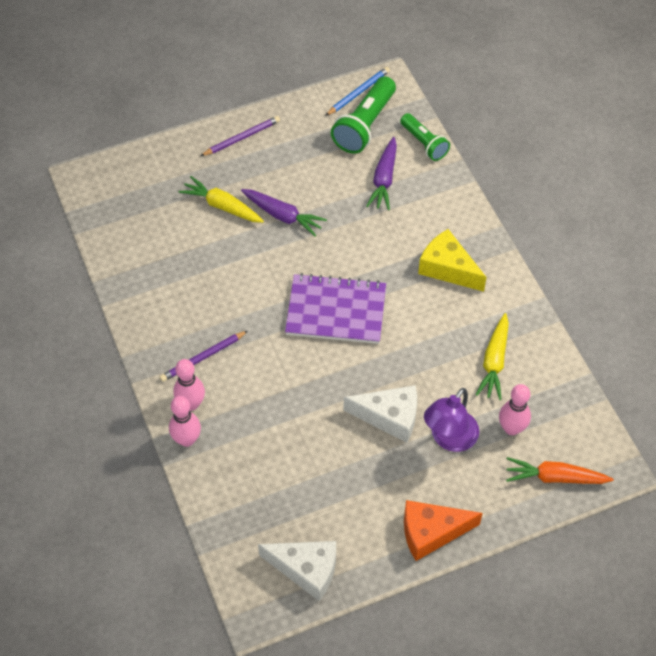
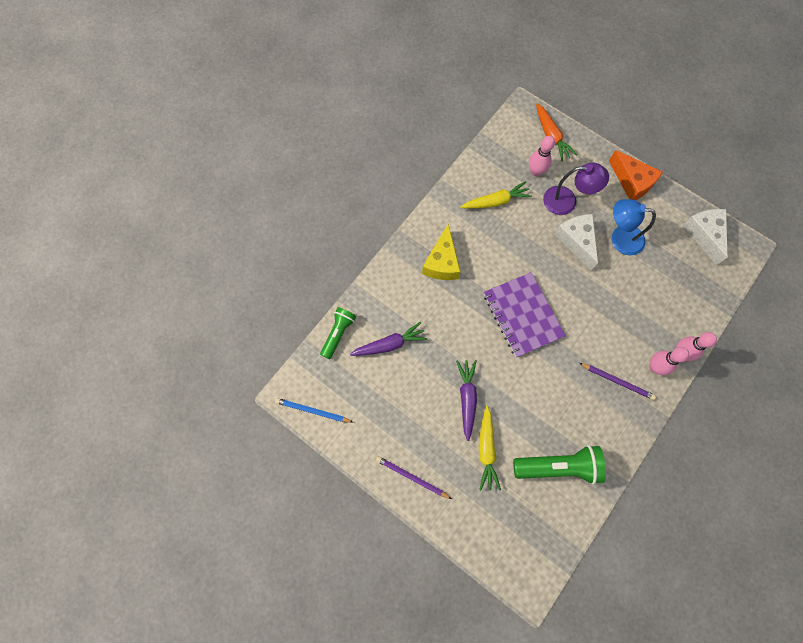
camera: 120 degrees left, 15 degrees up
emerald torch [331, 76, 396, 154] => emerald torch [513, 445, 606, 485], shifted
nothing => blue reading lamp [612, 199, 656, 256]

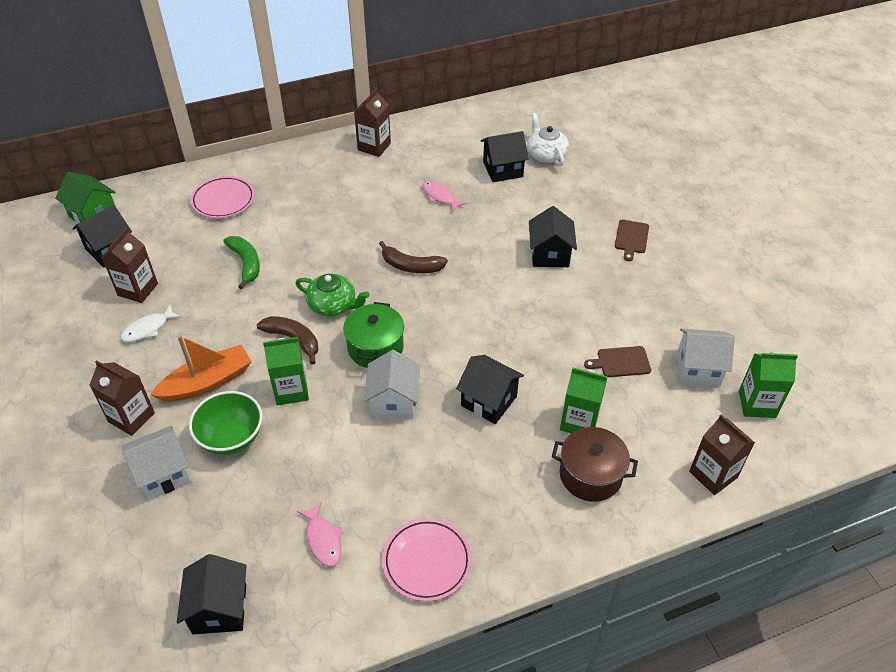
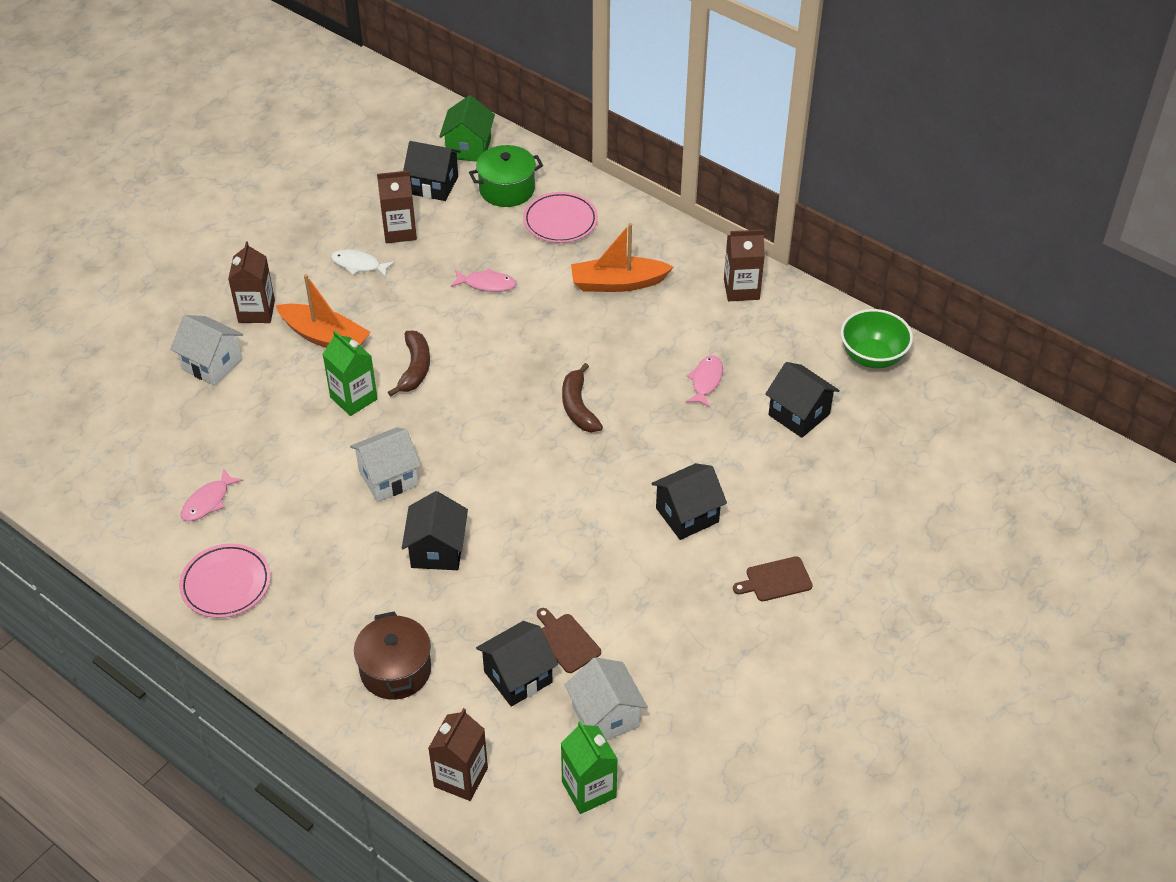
camera: 60 degrees right, 0 degrees up
emerald banana fruit [223, 236, 260, 289] => rosy fish figure [451, 268, 516, 292]
emerald pot [343, 302, 404, 368] => emerald pot [469, 145, 543, 207], shifted
ebony house [177, 554, 247, 634] => ebony house [476, 621, 558, 706], shifted
nothing => bright orange toy boat [571, 223, 673, 292]
emerald deep dish [189, 391, 263, 455] => emerald deep dish [841, 309, 913, 368], shifted
emerald tea pot [295, 274, 370, 316] => nothing
snow-white tea pot [527, 113, 569, 166] => nothing
emerald carton [560, 368, 607, 433] => nothing

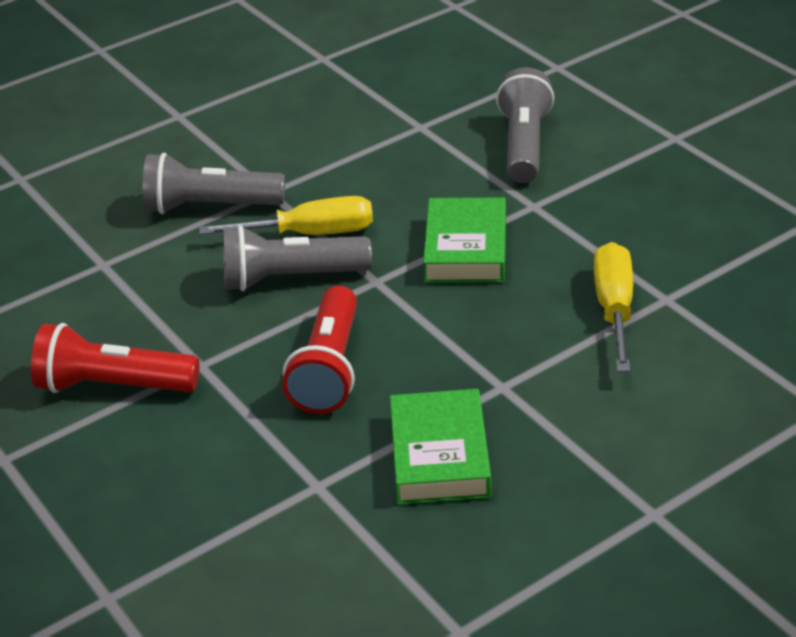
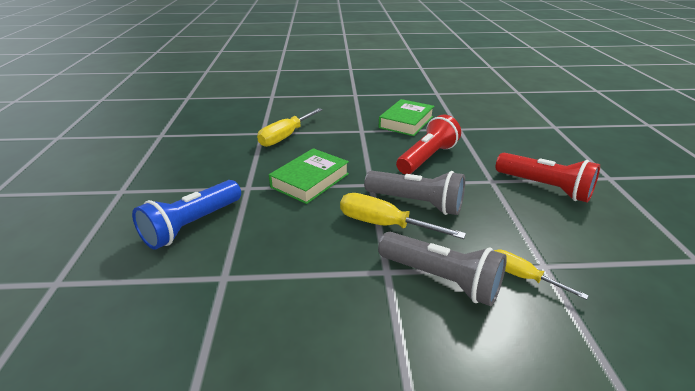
camera: 150 degrees left, 5 degrees down
ash-grey torch [496, 67, 554, 183] => blue torch [132, 180, 241, 250]
nothing => yellow flat screwdriver [494, 249, 589, 300]

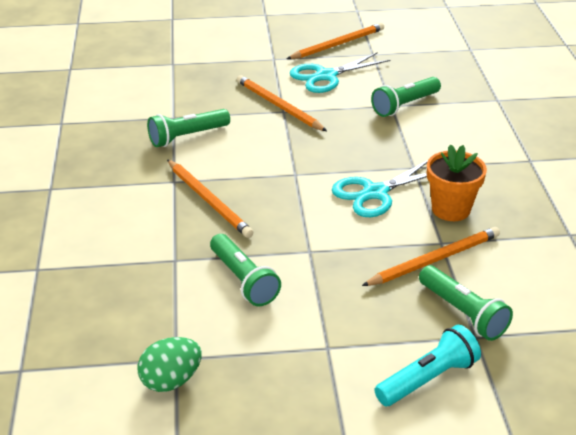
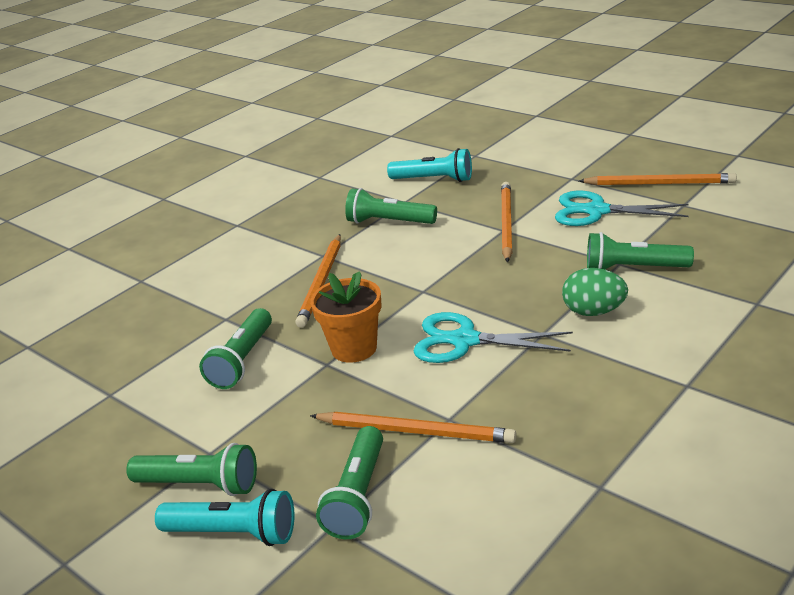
camera: 50 degrees right, 5 degrees down
nothing => emerald torch [126, 443, 257, 496]
bright orange potted plant [427, 144, 487, 221] => bright orange potted plant [310, 271, 382, 363], shifted
nothing => teal torch [387, 148, 472, 182]
emerald toy egg [137, 337, 202, 392] => emerald toy egg [562, 268, 628, 316], shifted

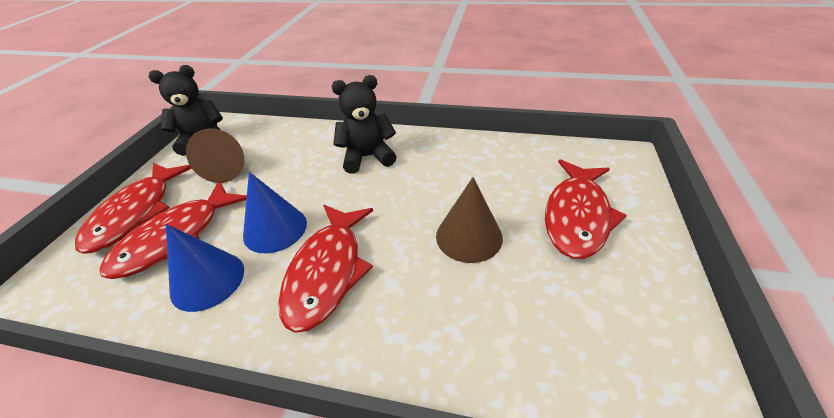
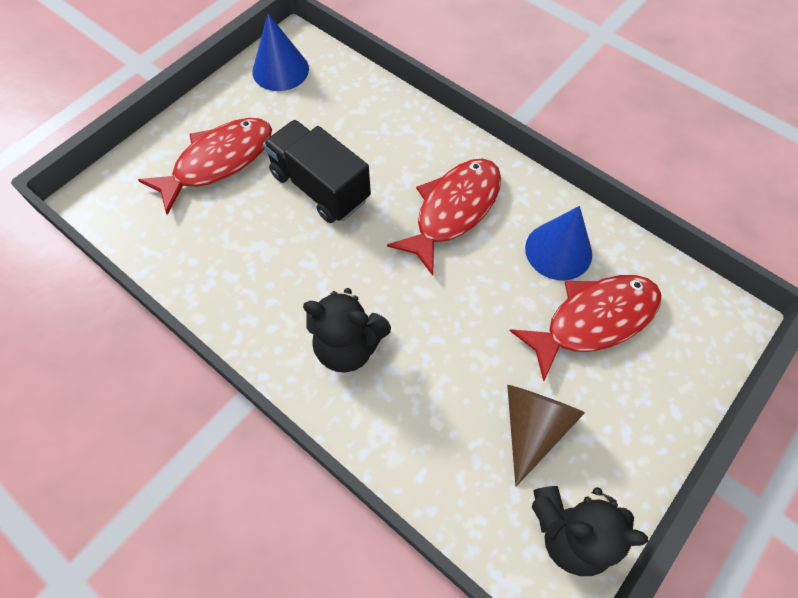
camera: 155 degrees left, 20 degrees up
blue cone [243, 172, 307, 253] => blue cone [252, 14, 309, 91], shifted
dark brown cone [436, 177, 503, 263] => ebony truck [263, 120, 371, 223]
scarlet fish figure [75, 163, 192, 253] => nothing

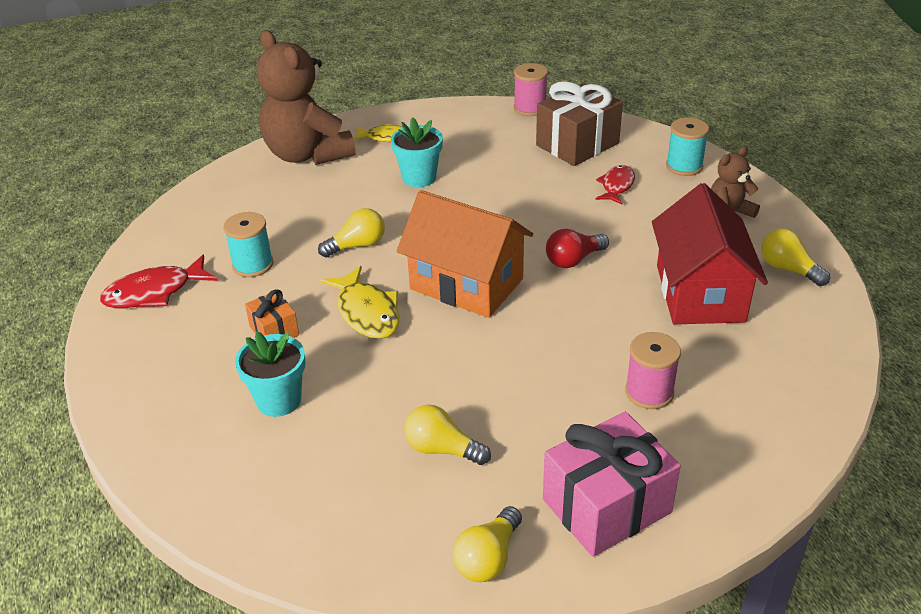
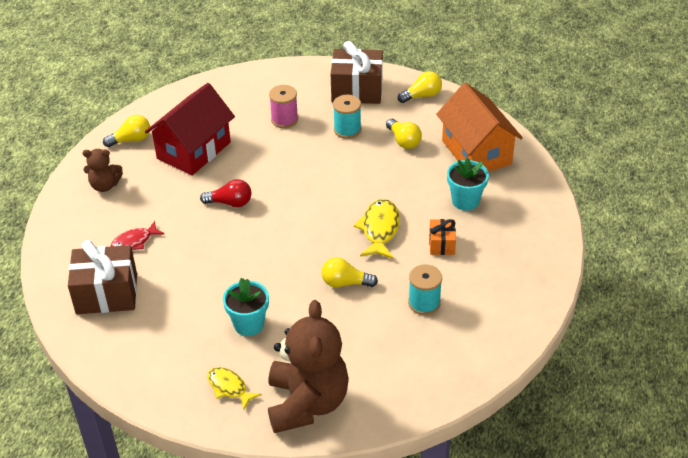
camera: 145 degrees left, 5 degrees up
yellow light bulb [761, 229, 830, 286] => yellow light bulb [103, 115, 150, 147], 105 degrees counterclockwise
rosy gift [543, 412, 681, 557] => dark brown gift [331, 41, 383, 104]
teal spool [666, 118, 709, 176] => teal spool [333, 95, 361, 139], shifted
bright orange house [397, 190, 533, 318] => bright orange house [436, 83, 523, 172], shifted
scarlet fish figure [100, 255, 218, 308] => nothing
rosy spool [514, 63, 548, 116] => nothing

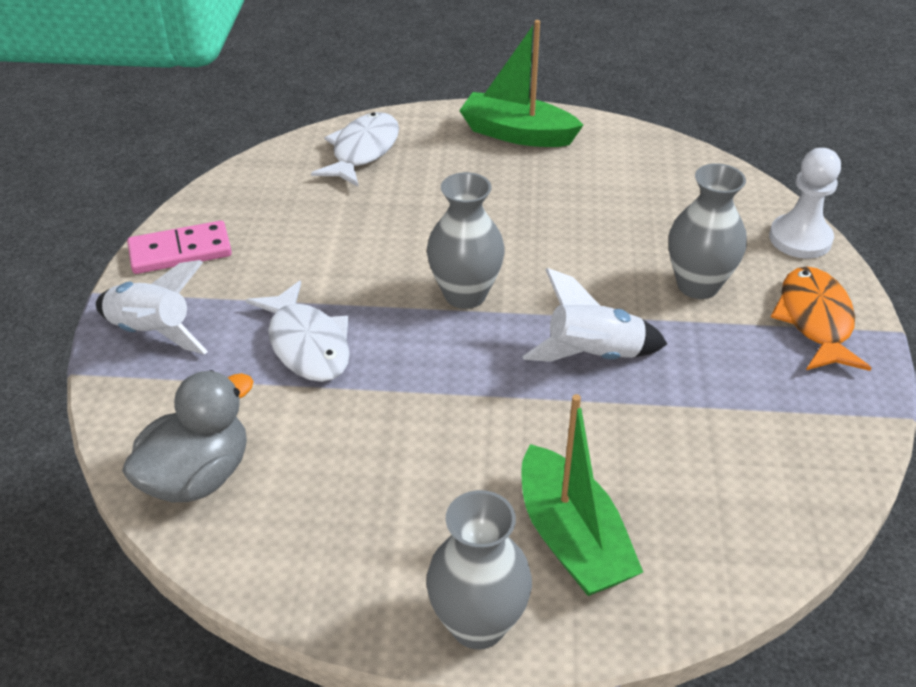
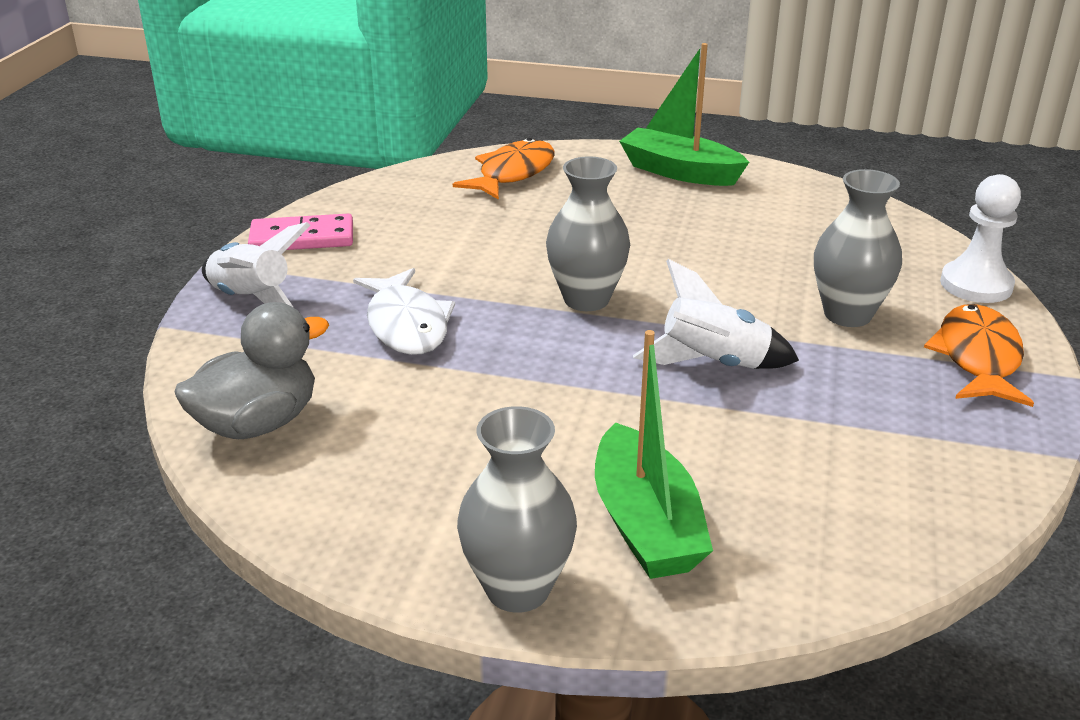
camera: 10 degrees right, 10 degrees down
snow-white fish figure [311, 112, 399, 187] => bright orange fish figure [453, 138, 554, 200]

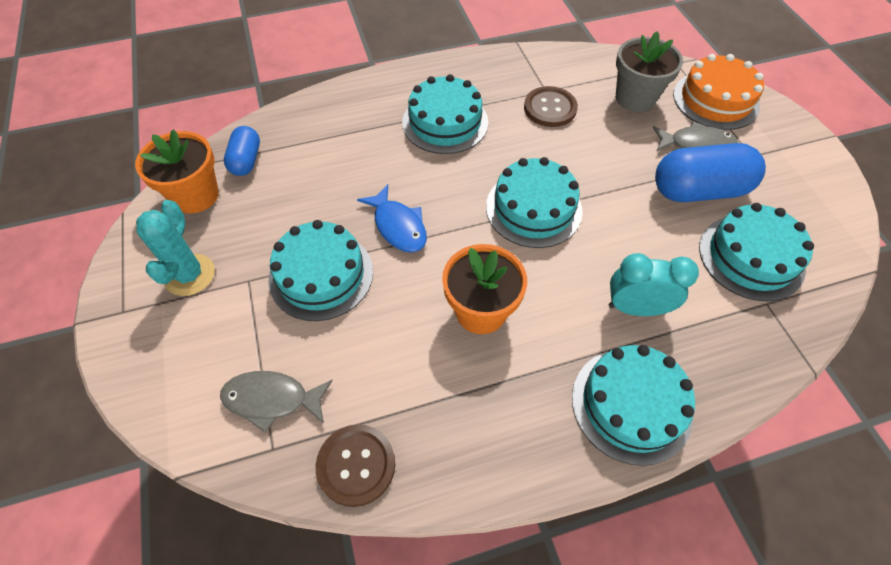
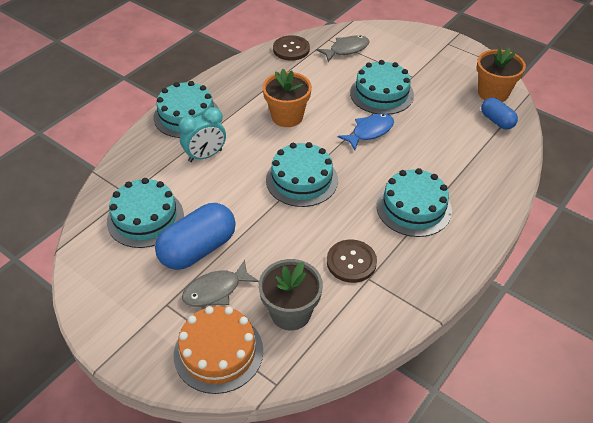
camera: 145 degrees right, 10 degrees down
blue fish figure [357, 184, 427, 253] => blue fish figure [338, 113, 394, 150], 120 degrees clockwise
teal prickly plant [136, 200, 215, 296] => nothing

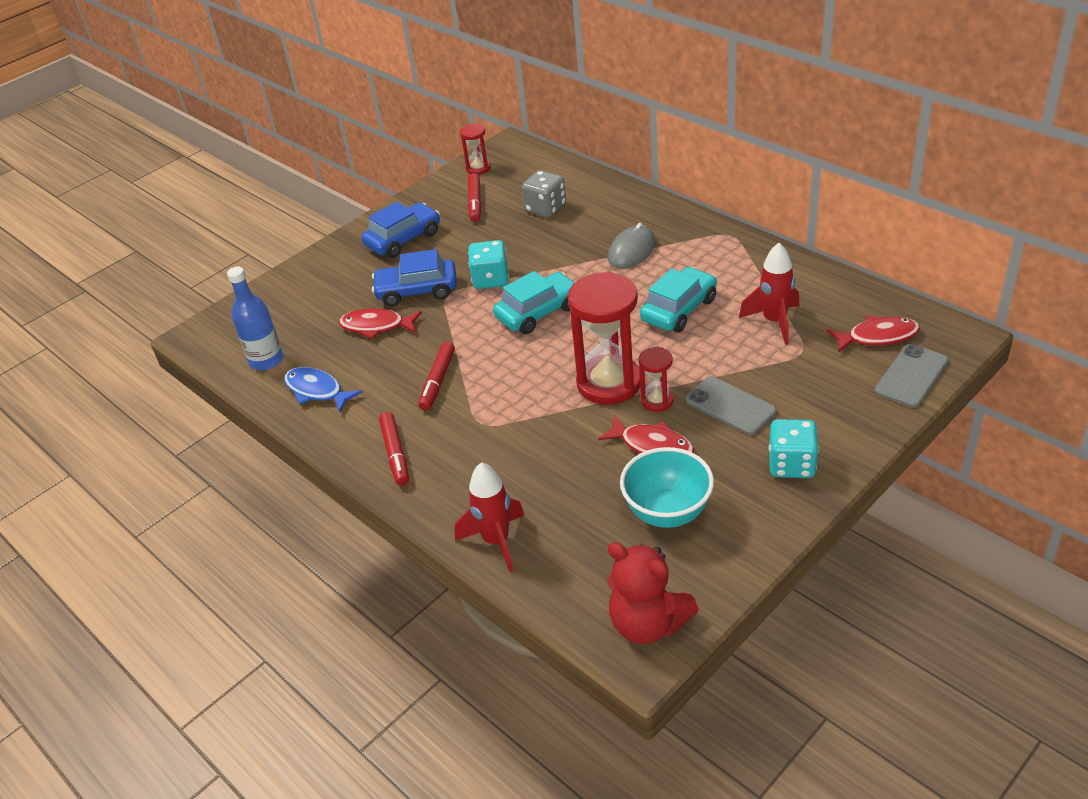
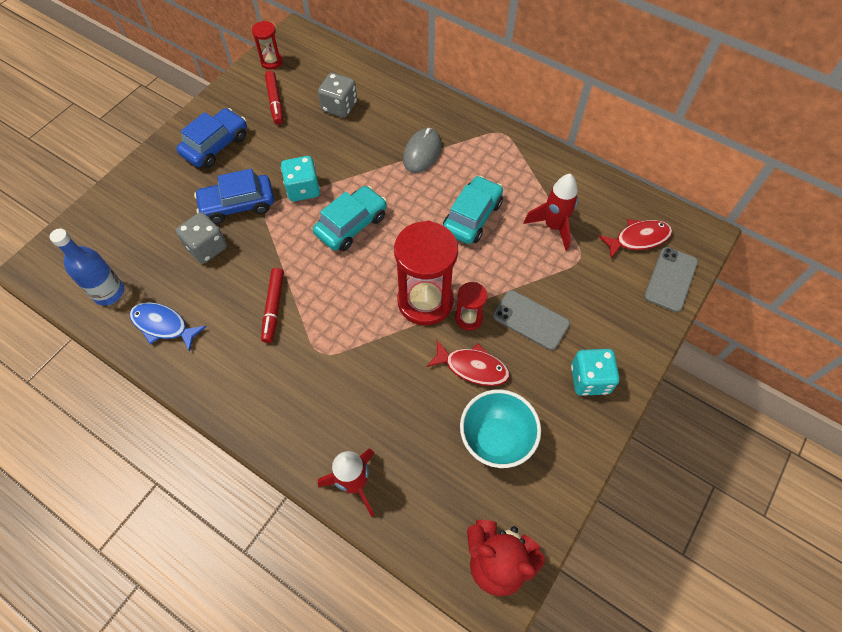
camera: 15 degrees left, 20 degrees up
scarlet fish figure [339, 308, 422, 339] => ash-grey die [176, 212, 227, 264]
scarlet felt pen [379, 412, 409, 486] => nothing

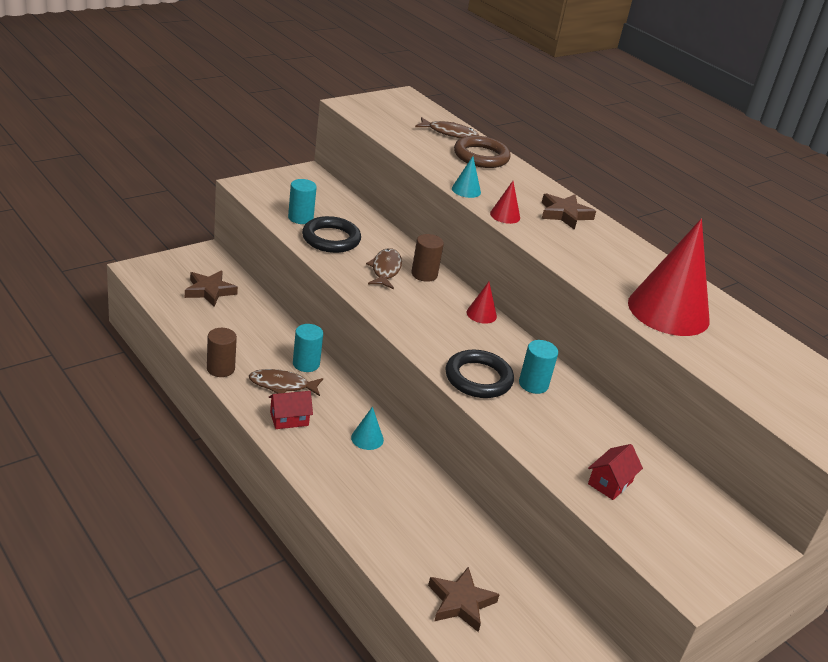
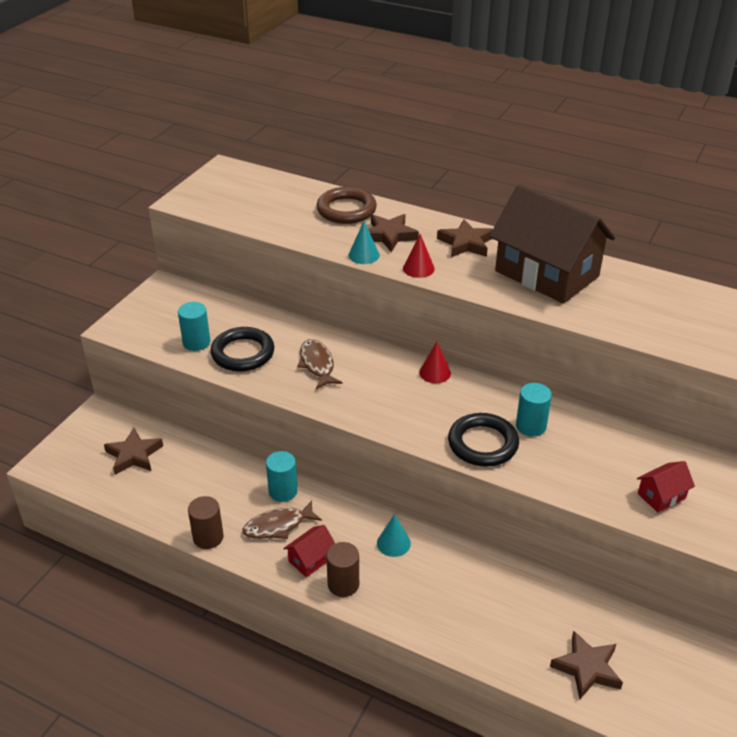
camera: 20 degrees left, 5 degrees up
dark brown cylinder shape [411, 234, 444, 282] => dark brown cylinder shape [326, 542, 359, 597], shifted
nothing => dark brown star shape [368, 214, 419, 252]
nothing => dark brown house [489, 184, 615, 304]
scarlet house [588, 444, 643, 500] => scarlet house [637, 461, 695, 512], 45 degrees clockwise
dark brown fish figure [415, 117, 479, 138] => nothing
scarlet cone [628, 219, 709, 336] => nothing

